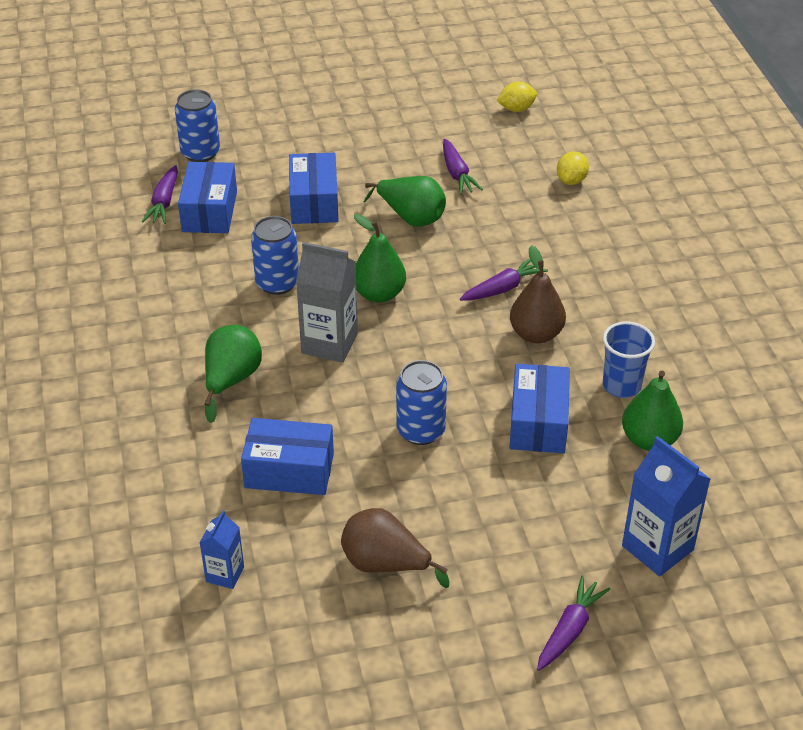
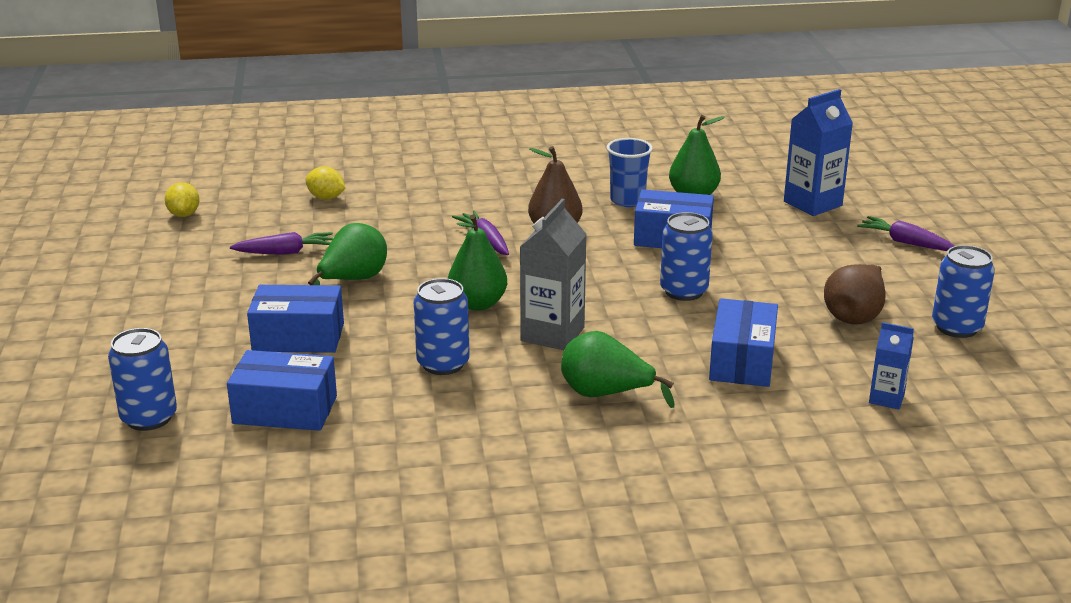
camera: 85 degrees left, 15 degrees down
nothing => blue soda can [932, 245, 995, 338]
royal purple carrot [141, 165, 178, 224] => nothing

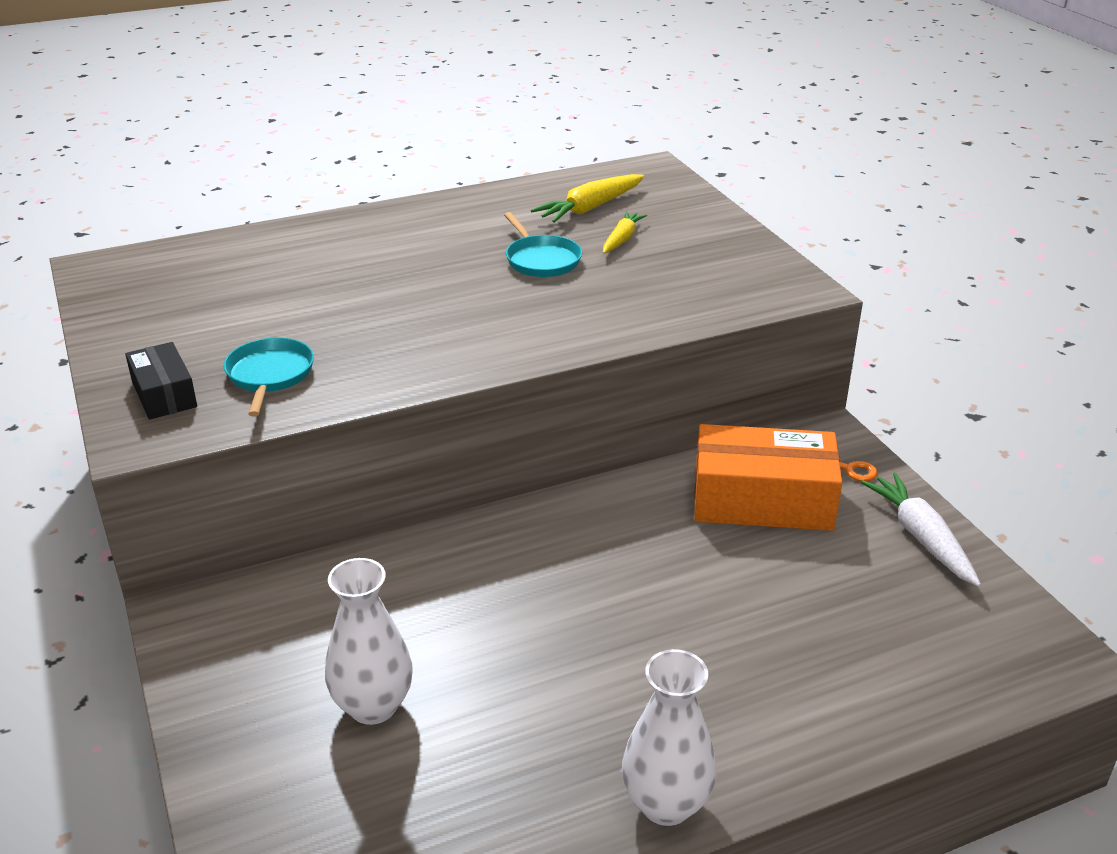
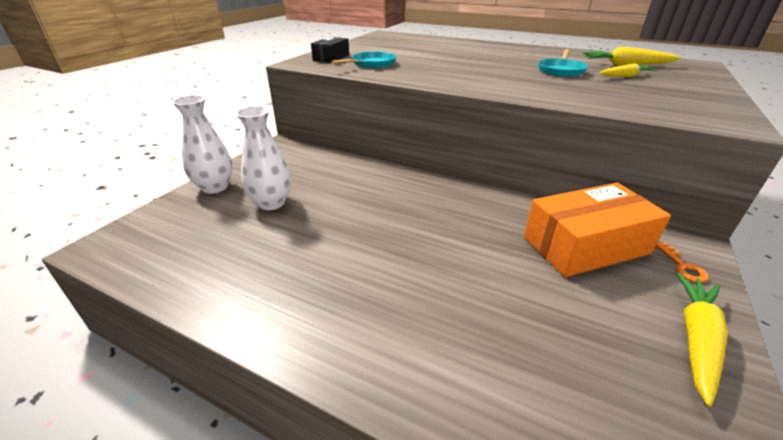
camera: 50 degrees right, 0 degrees up
snow-white flower vase [622, 649, 717, 826] => snow-white flower vase [172, 95, 233, 194], shifted
bright orange package [694, 424, 842, 531] => bright orange package [524, 183, 671, 277], 75 degrees counterclockwise
snow-white carrot [861, 473, 981, 587] => yellow carrot [676, 273, 728, 407]

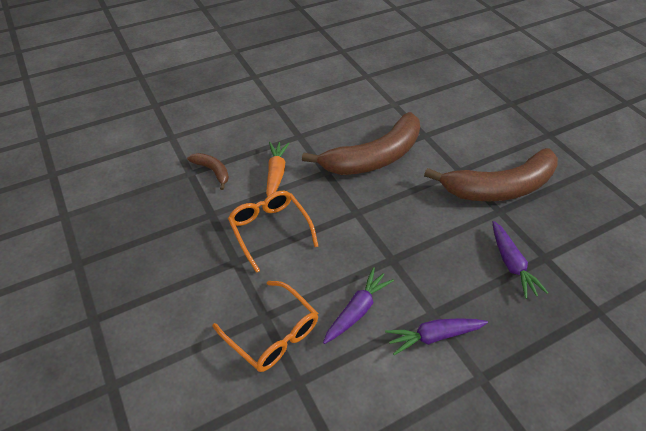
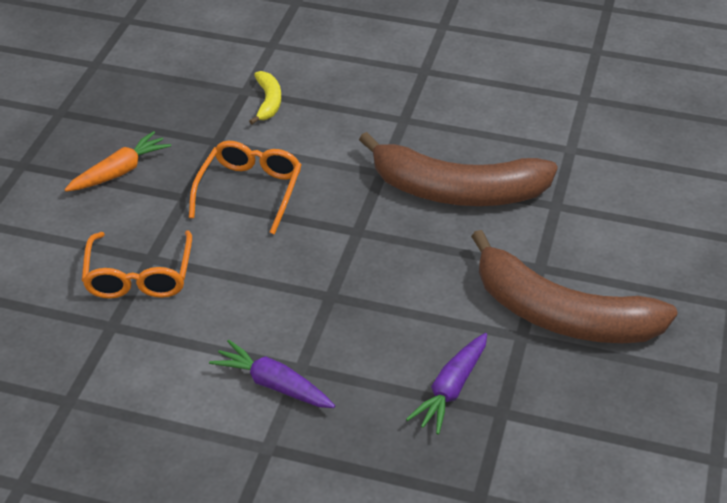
camera: 45 degrees right, 5 degrees down
bright orange carrot [266, 142, 289, 197] => bright orange carrot [64, 131, 171, 192], shifted
dark brown banana fruit [187, 153, 229, 190] => yellow banana fruit [249, 71, 281, 124]
royal purple carrot [323, 267, 394, 344] => nothing

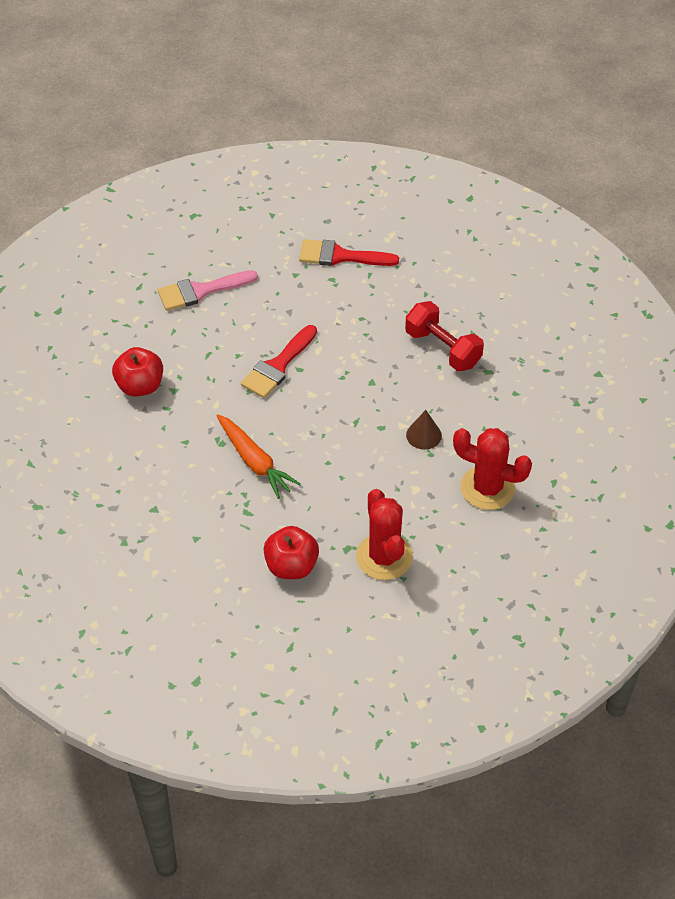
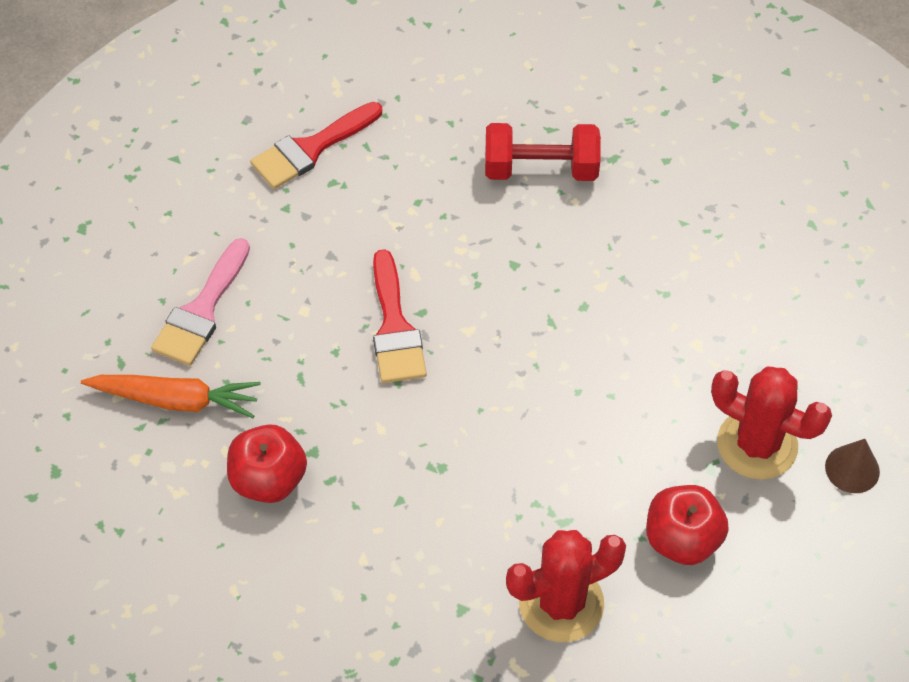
camera: 45 degrees left, 5 degrees up
bright orange carrot [216, 414, 301, 499] => bright orange carrot [81, 375, 261, 418], shifted
scarlet prickly plant [453, 428, 532, 510] => scarlet prickly plant [506, 530, 626, 642], shifted
dark brown cone [406, 410, 442, 450] => dark brown cone [825, 439, 880, 493], shifted

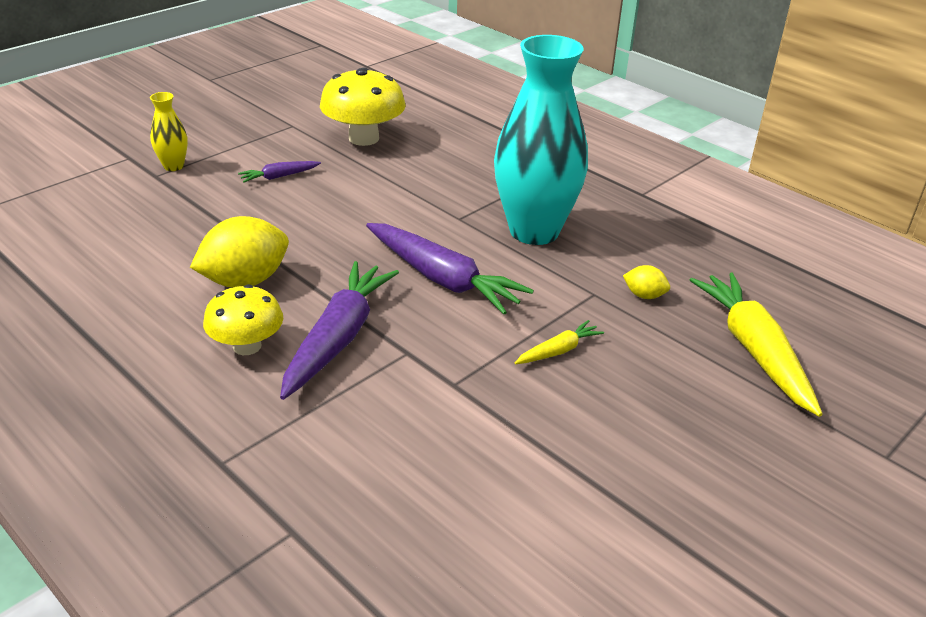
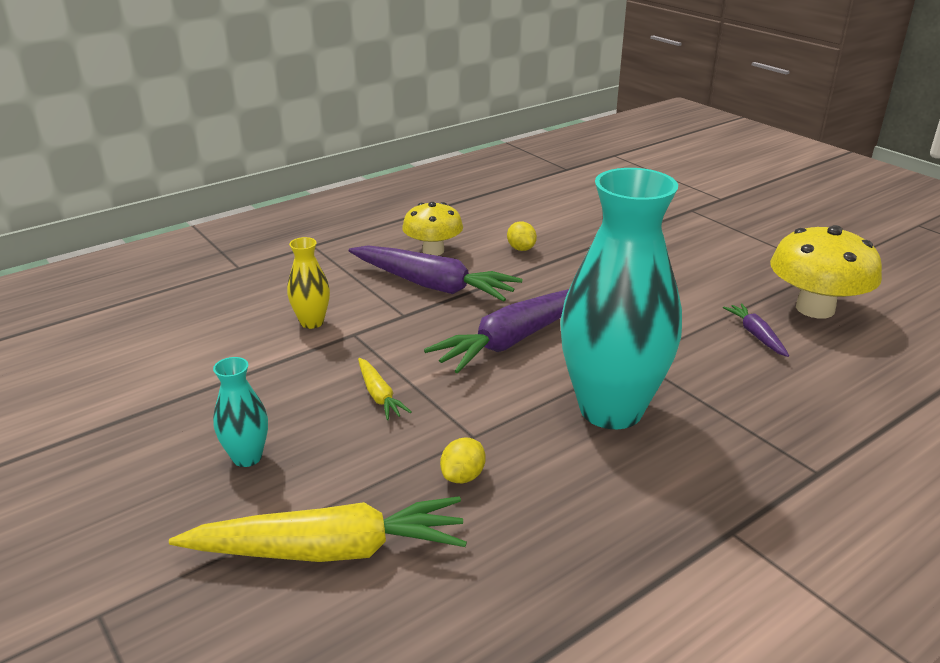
camera: 100 degrees right, 5 degrees down
nothing => teal flower vase [213, 357, 268, 467]
yellow flower vase [150, 92, 188, 171] => yellow flower vase [287, 237, 330, 329], shifted
yellow toy lemon [190, 216, 289, 288] => yellow toy lemon [507, 221, 537, 251], x0.48
royal purple carrot [238, 161, 321, 183] => royal purple carrot [723, 303, 789, 357], shifted

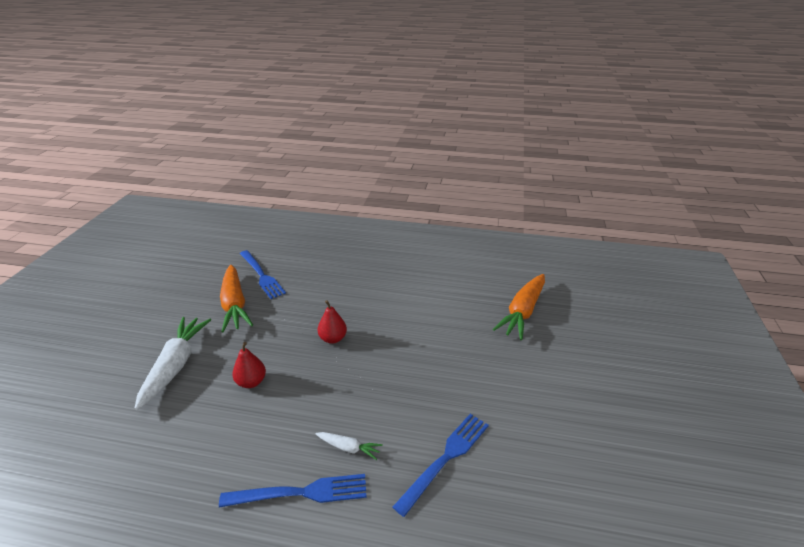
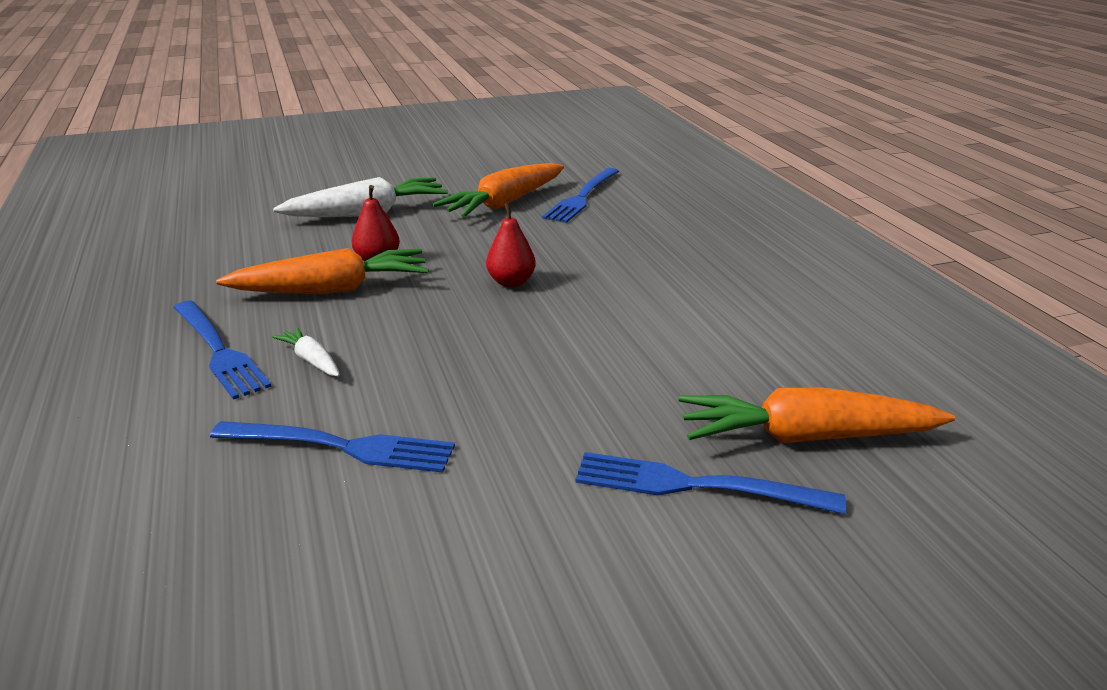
camera: 60 degrees right, 5 degrees down
nothing => bright orange carrot [216, 248, 429, 294]
snow-white carrot [315, 432, 383, 460] => snow-white carrot [272, 327, 340, 376], 150 degrees clockwise
nothing => blue fork [575, 452, 846, 514]

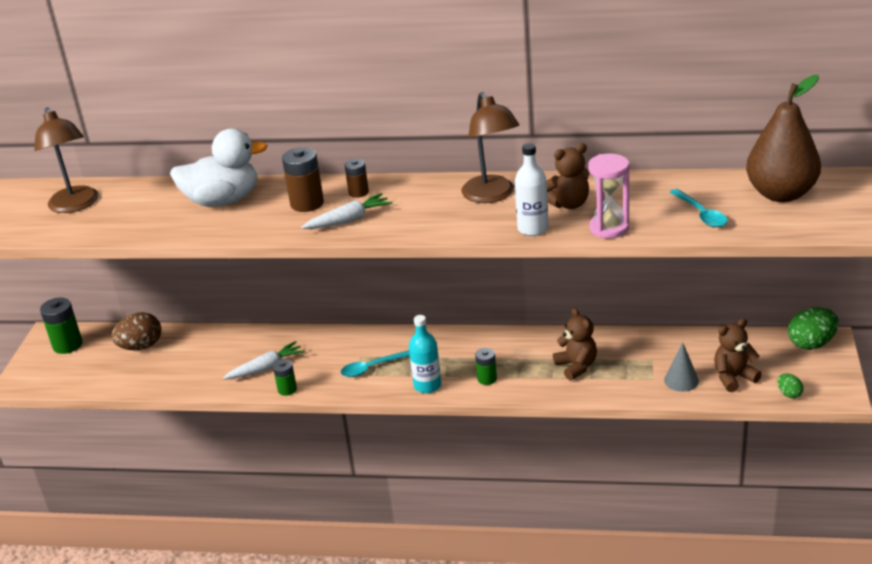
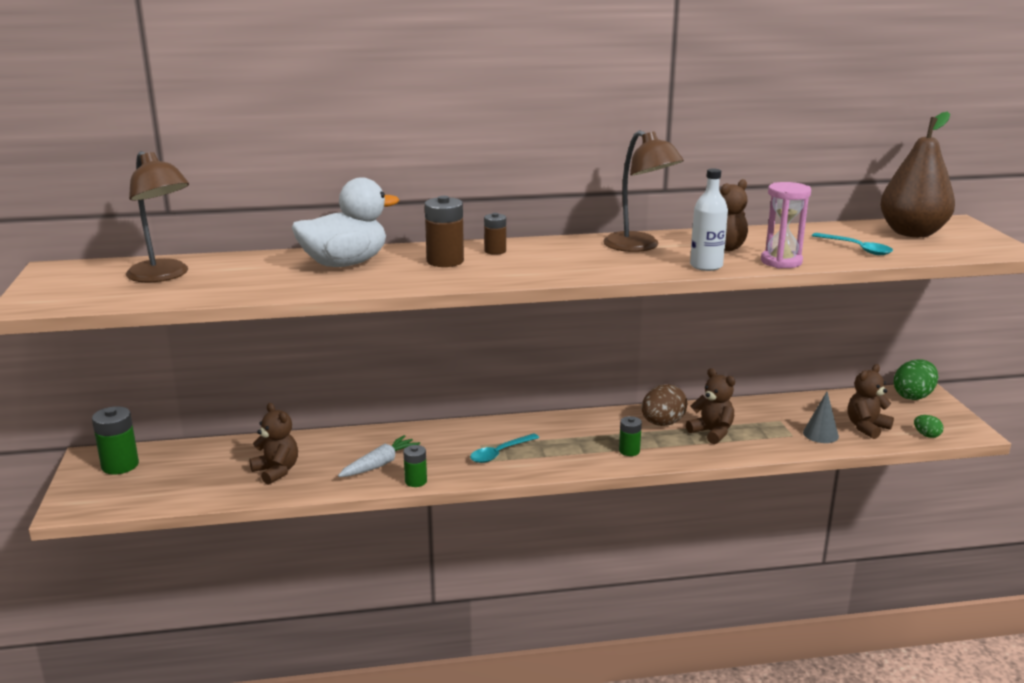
camera: 20 degrees left, 10 degrees down
nothing => dark brown teddy [249, 403, 298, 485]
dark brown toy egg [111, 312, 161, 350] => dark brown toy egg [642, 384, 687, 426], shifted
snow-white carrot [301, 193, 392, 229] => nothing
teal drink bottle [409, 315, 441, 393] => nothing

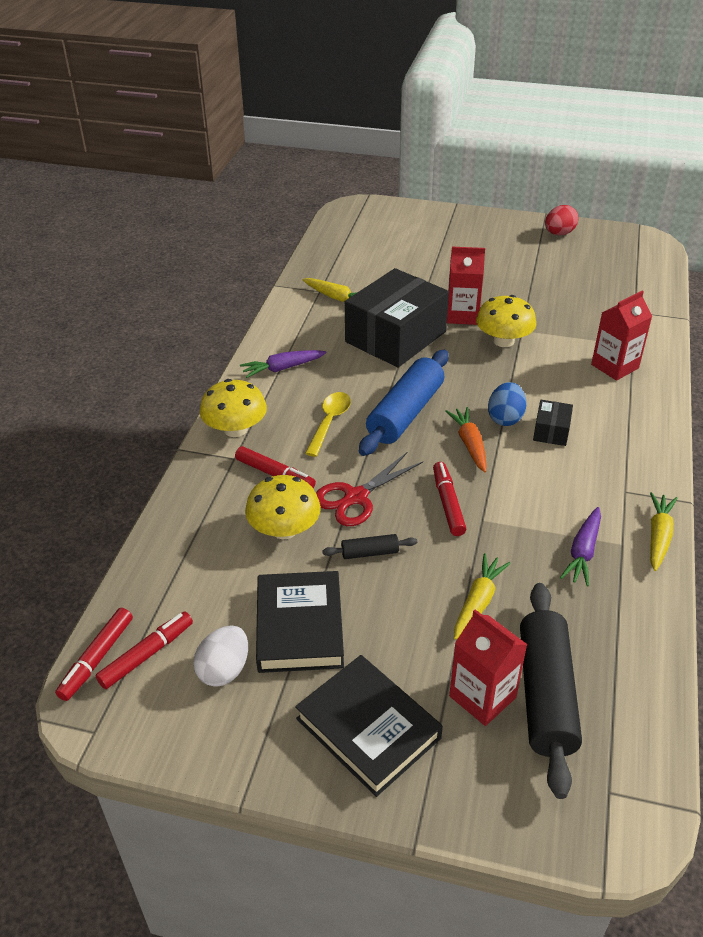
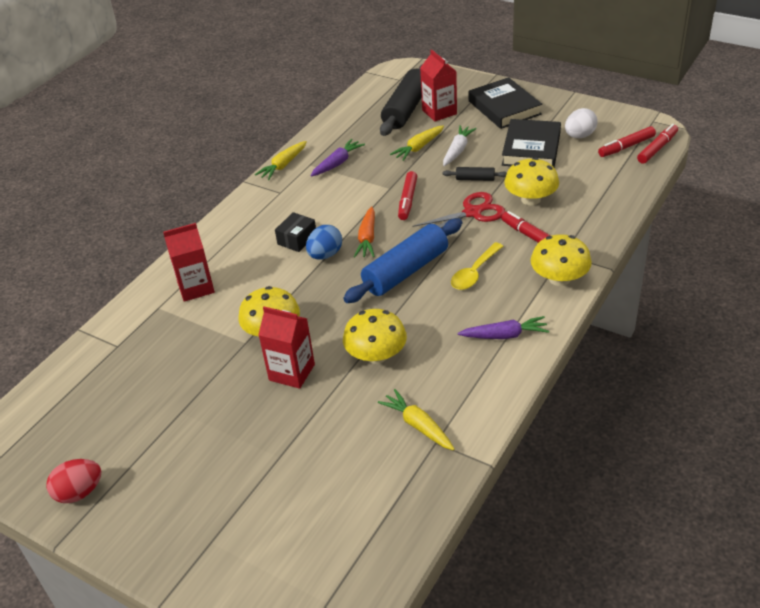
camera: 160 degrees left, 0 degrees up
ebony package [345, 268, 449, 367] => yellow fungus [343, 309, 407, 364]
nothing => snow-white carrot [443, 125, 477, 166]

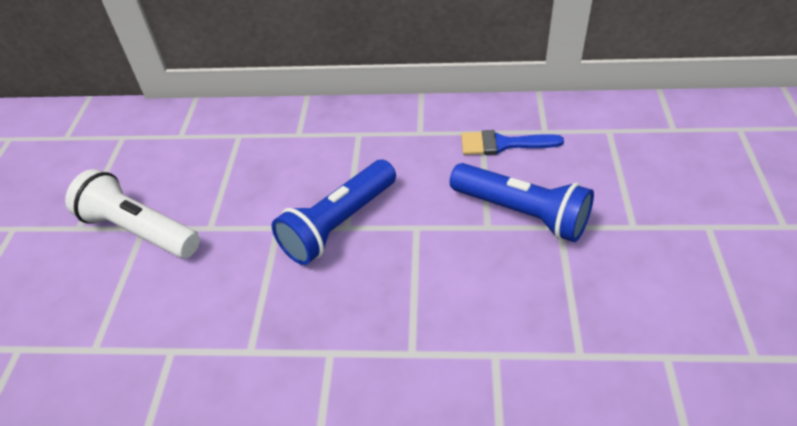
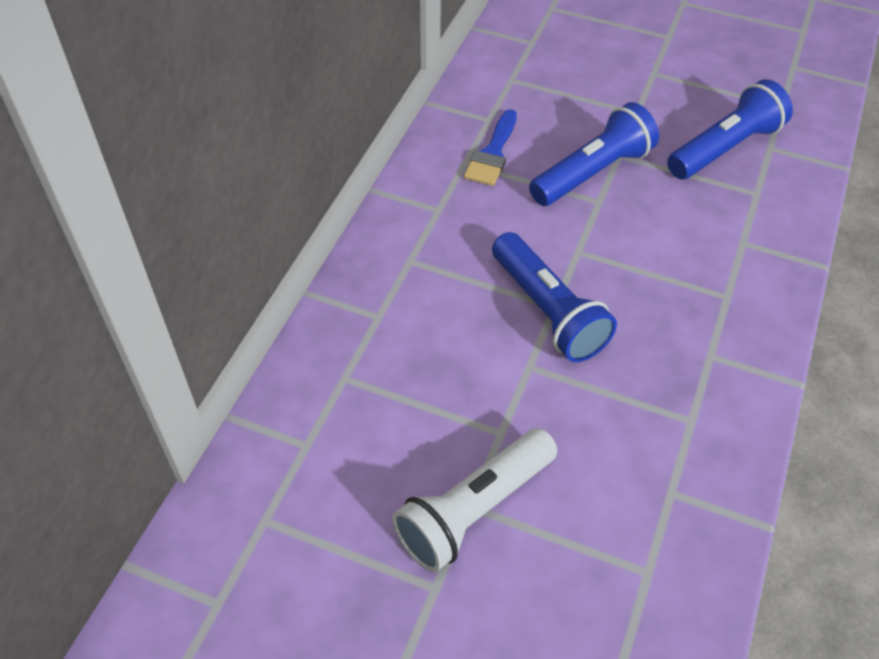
camera: 75 degrees left, 5 degrees up
nothing => blue torch [667, 79, 793, 179]

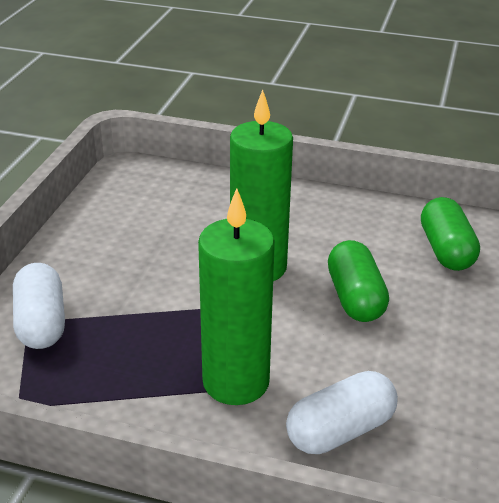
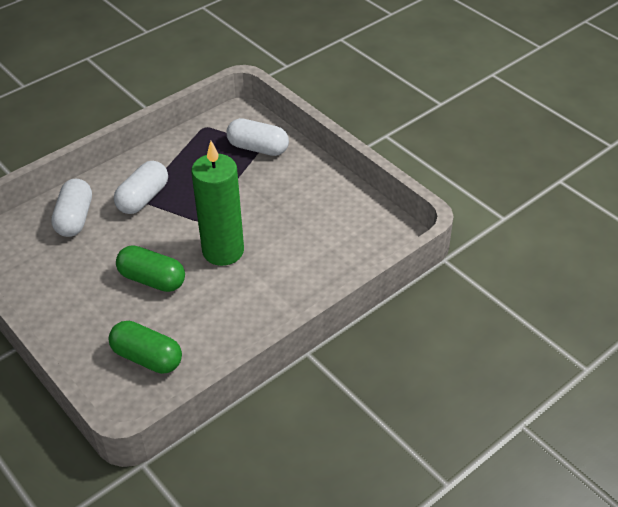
camera: 125 degrees right, 10 degrees up
emerald pillar candle [198, 188, 275, 405] => snow-white pill shape [114, 161, 168, 214]

